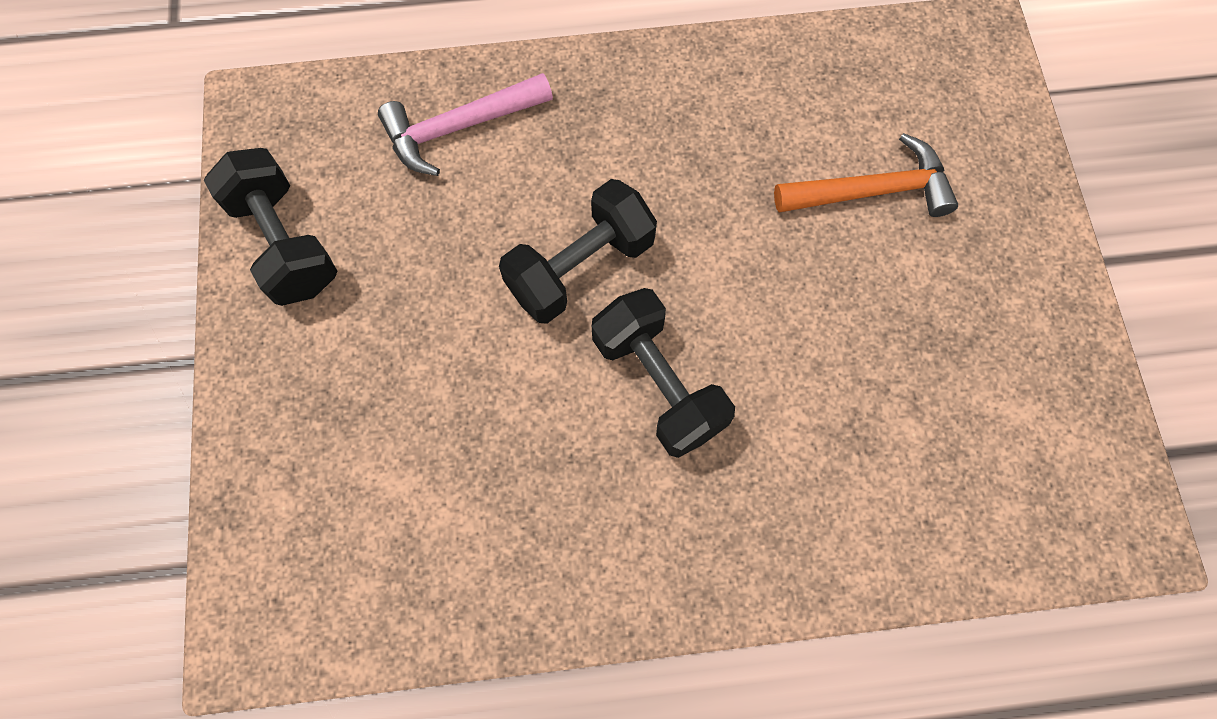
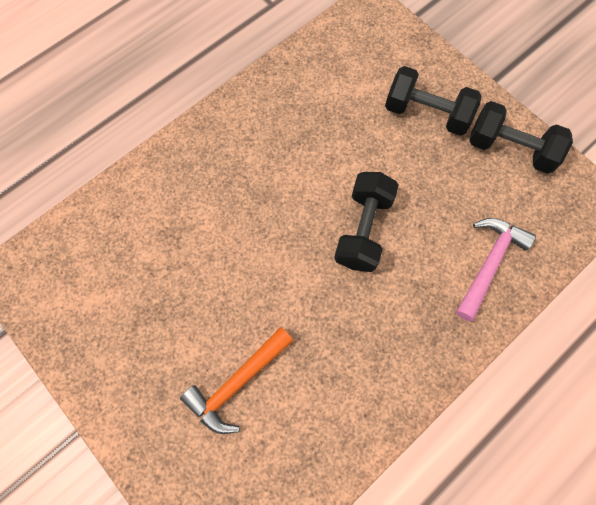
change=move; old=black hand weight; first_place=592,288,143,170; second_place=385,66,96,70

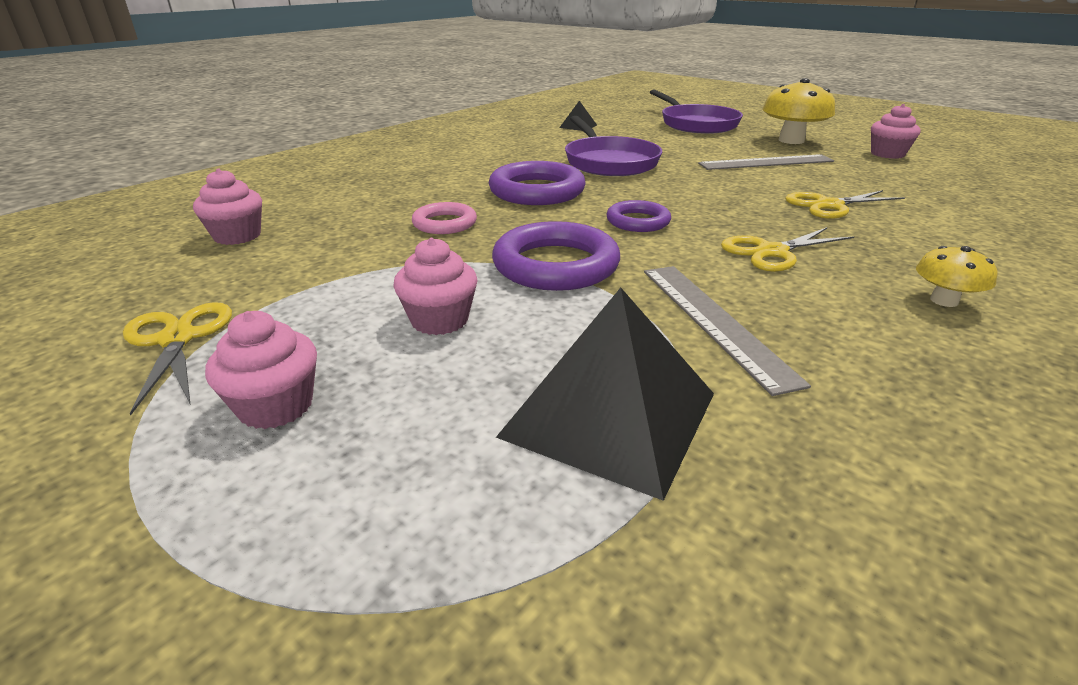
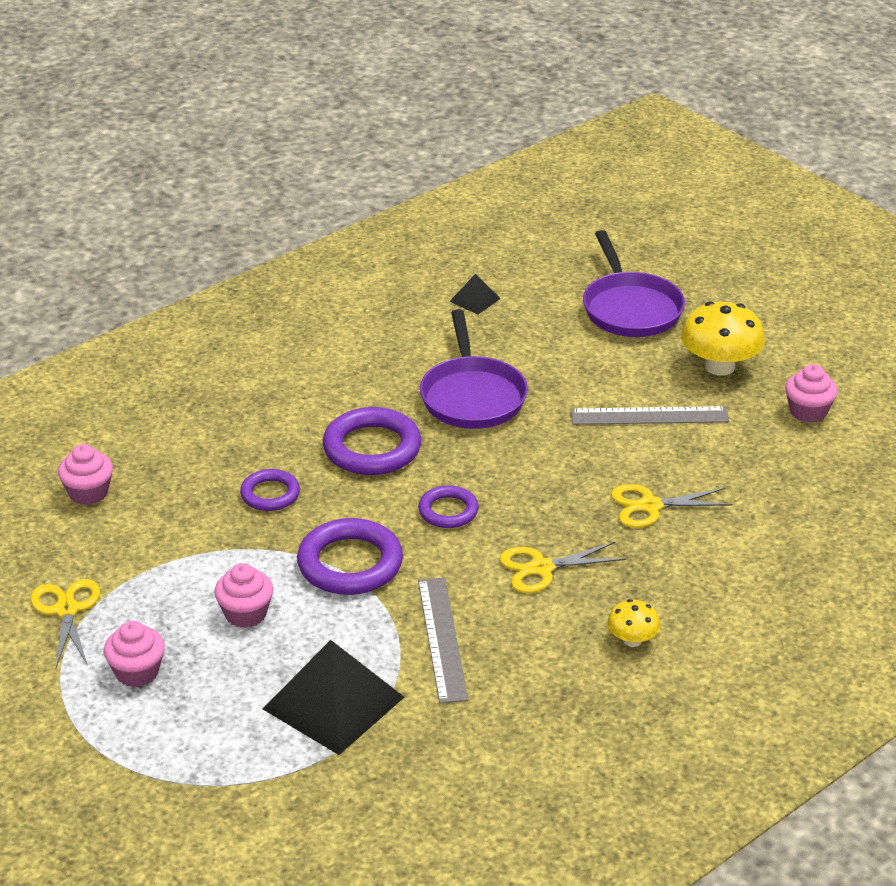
change=recolor; old=rose-pink ring; new=violet ring; first_place=412,202,65,32; second_place=240,469,60,42

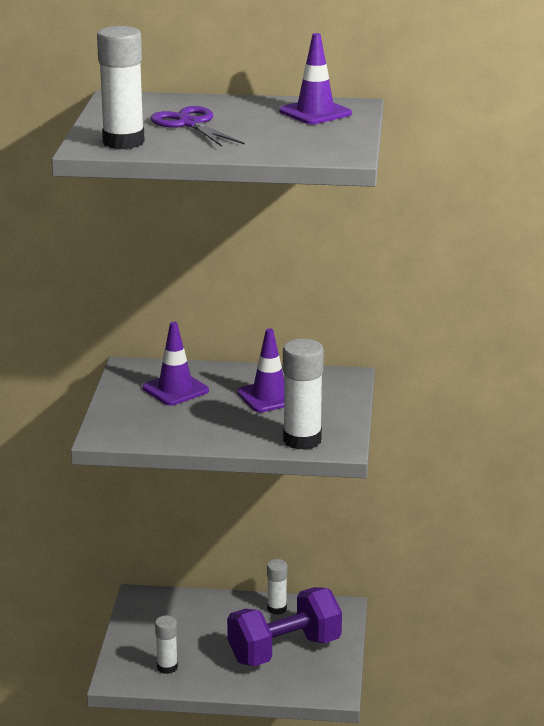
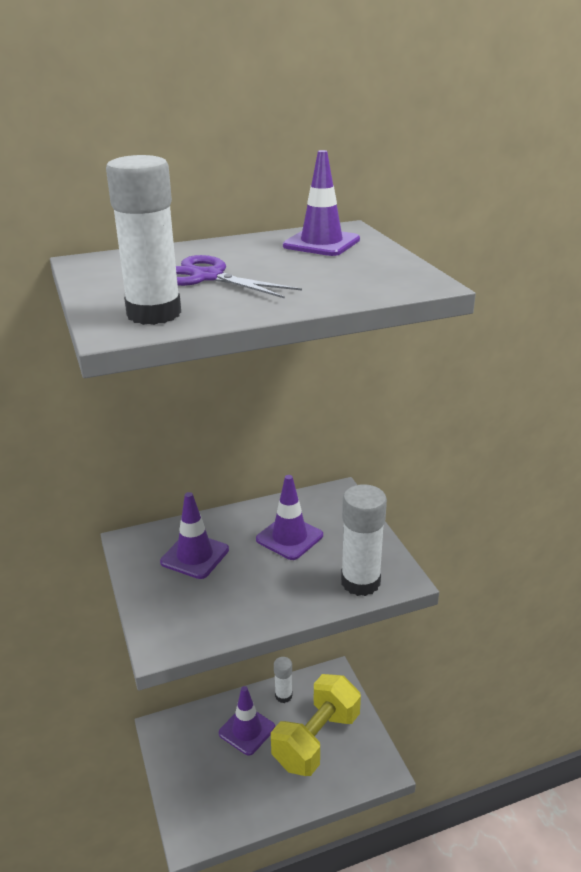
change=delete; old=snow-white stick of glue; first_place=155,615,23,59
change=insert; new=violet safety cone; second_place=219,686,56,70
change=recolor; old=violet hand weight; new=golden hand weight; first_place=227,587,115,79; second_place=271,674,90,102

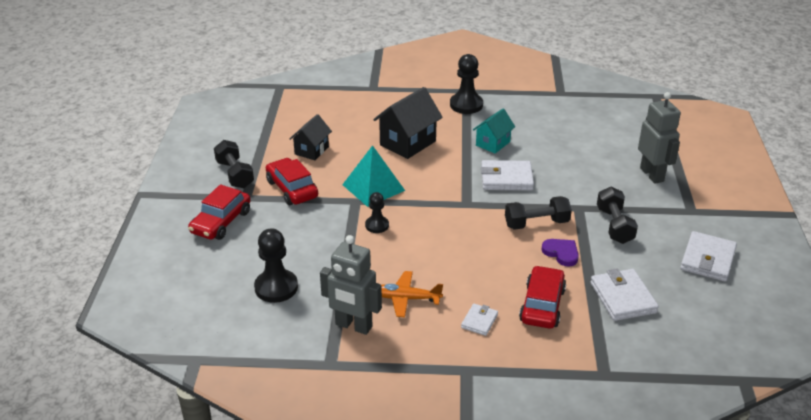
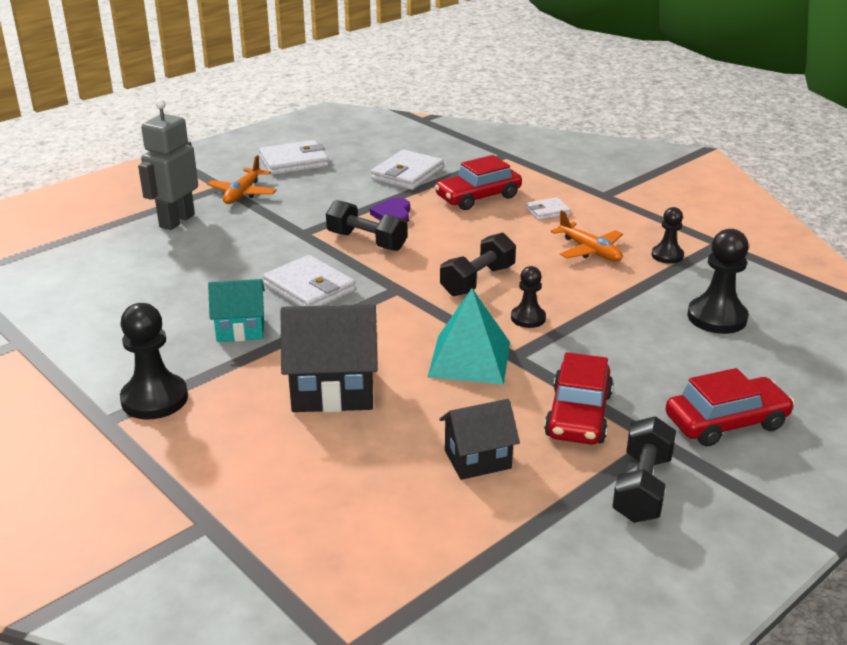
change=insert; new=orange toy plane; second_place=207,155,70,49
change=move; old=black hand weight; first_place=597,187,41,57; second_place=440,233,76,63
change=replace; old=ash-grey robot figure; new=black chess pawn; first_place=320,235,62,100; second_place=652,207,32,57

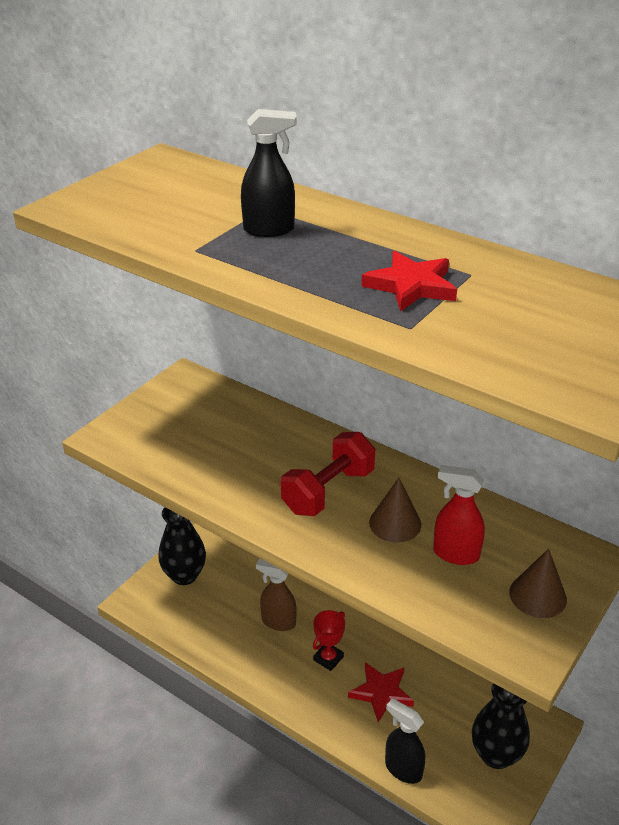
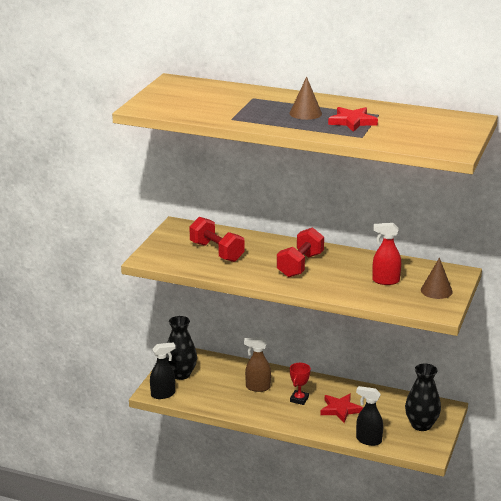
change=insert; new=red hand weight; second_place=189,217,55,45
change=move; old=black sprayer; first_place=241,109,56,128; second_place=150,342,25,57
change=move; old=brown cone; first_place=369,478,52,65; second_place=289,77,33,43

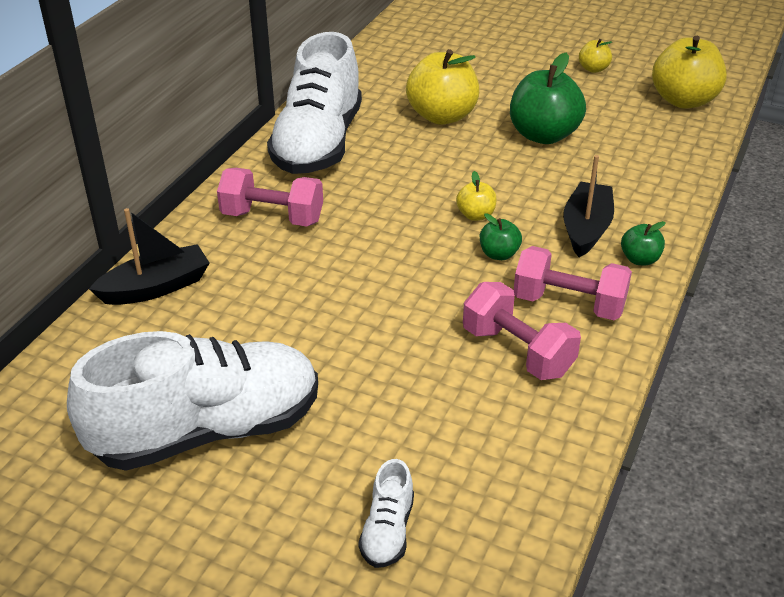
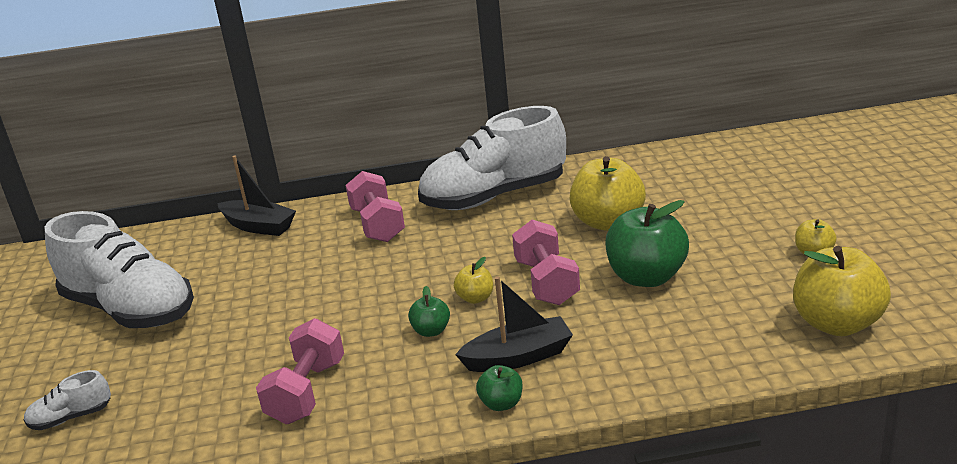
change=move; old=rose-pink hand weight; first_place=514,246,118,74; second_place=512,220,68,85

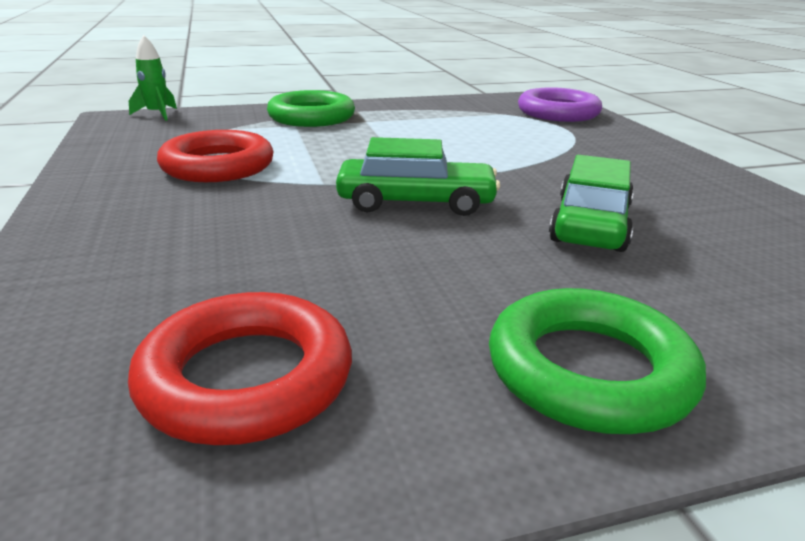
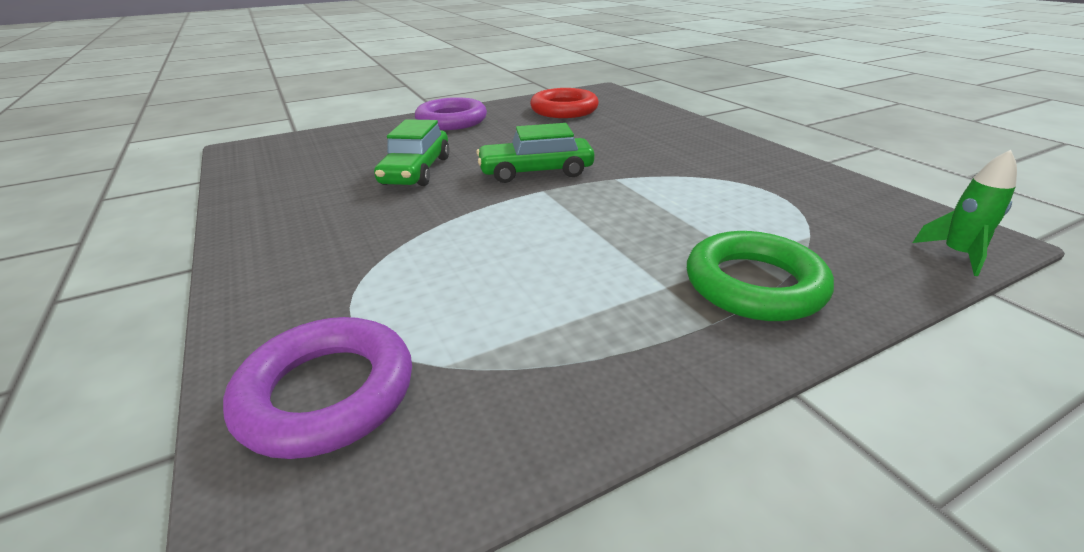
change=delete; old=red ring; first_place=157,130,117,52
change=recolor; old=emerald ring; new=violet ring; first_place=489,288,217,146; second_place=415,97,72,33

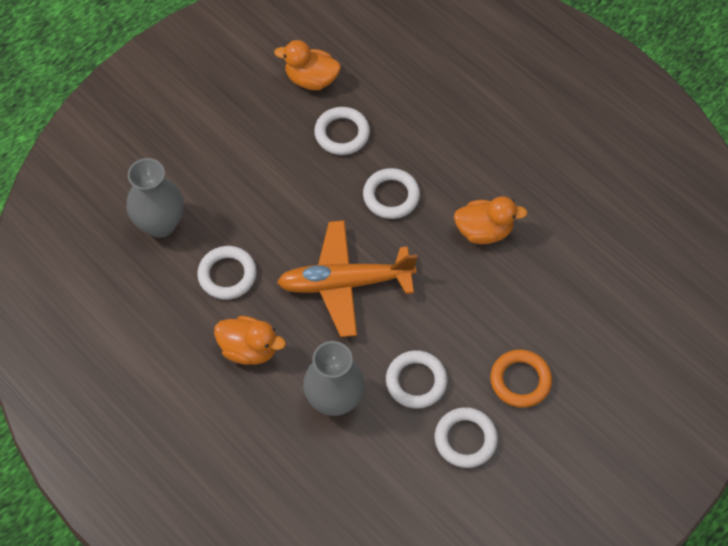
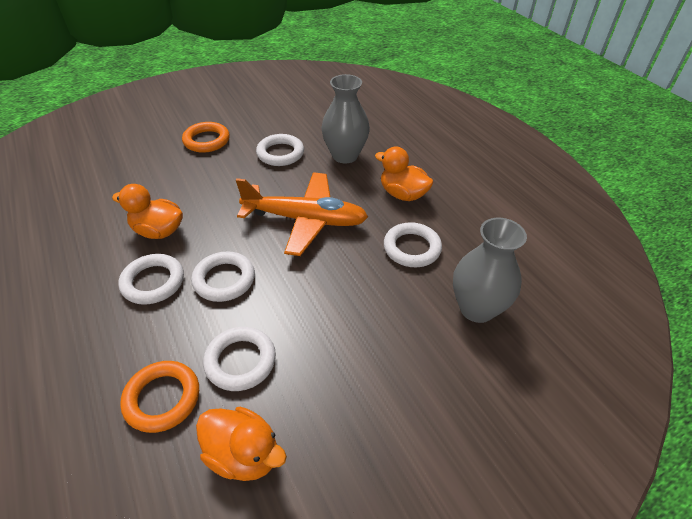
change=insert; new=orange ring; second_place=120,361,79,72
change=move; old=snow-white ring; first_place=435,407,63,61; second_place=118,254,66,51

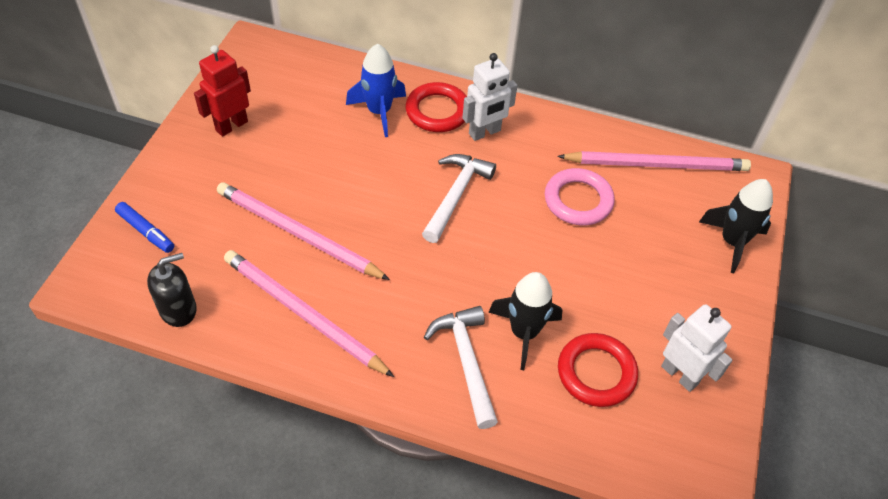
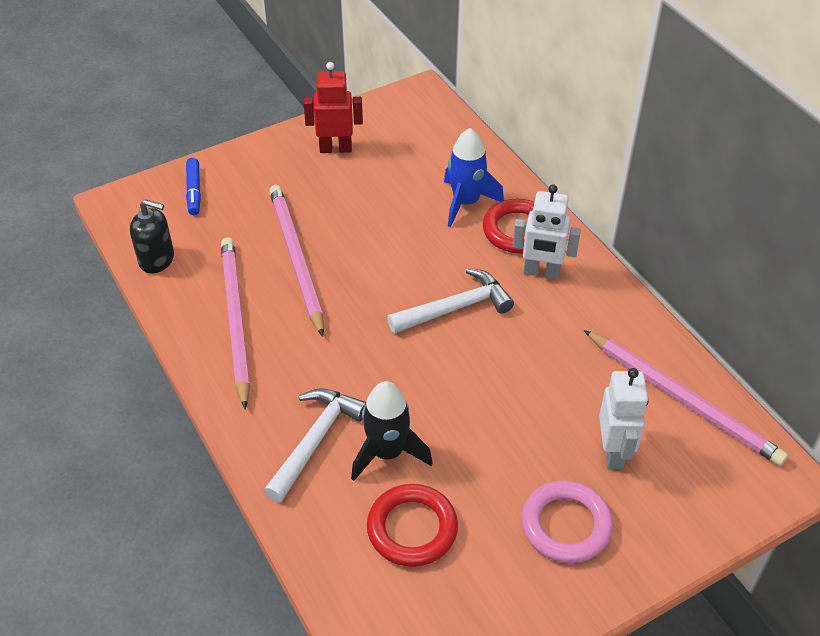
change=delete; old=black toy rocket; first_place=699,179,74,94
change=move; old=rose-pink ring; first_place=545,168,70,57; second_place=521,480,92,83
change=move; old=snow-white robot figure; first_place=661,304,72,88; second_place=599,368,49,101

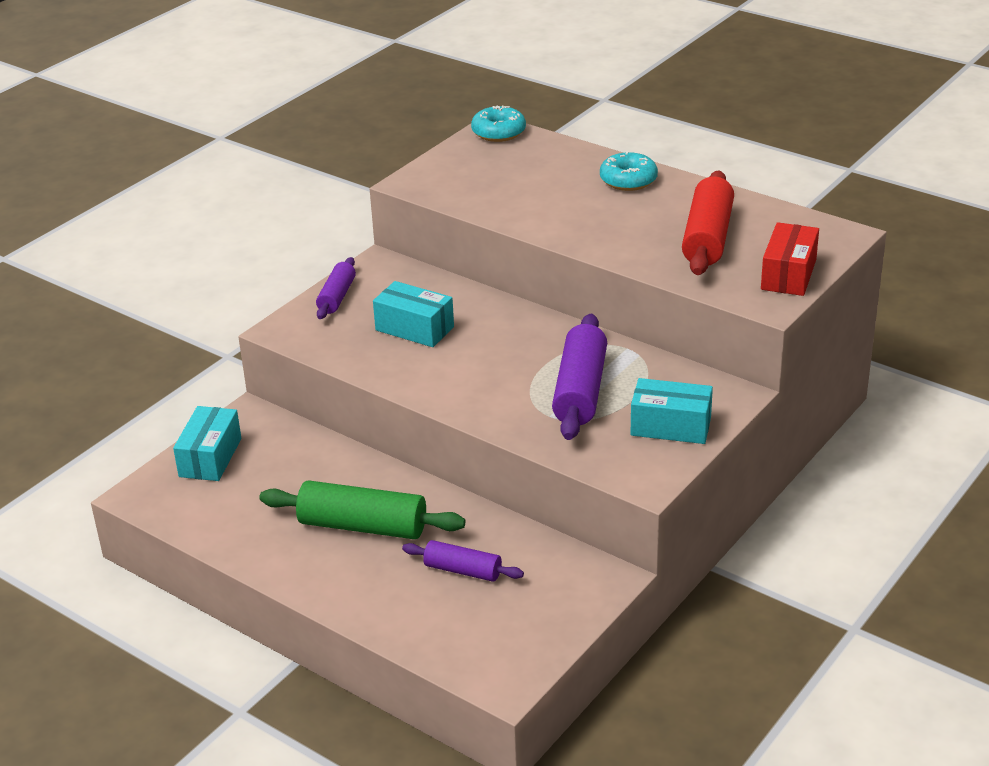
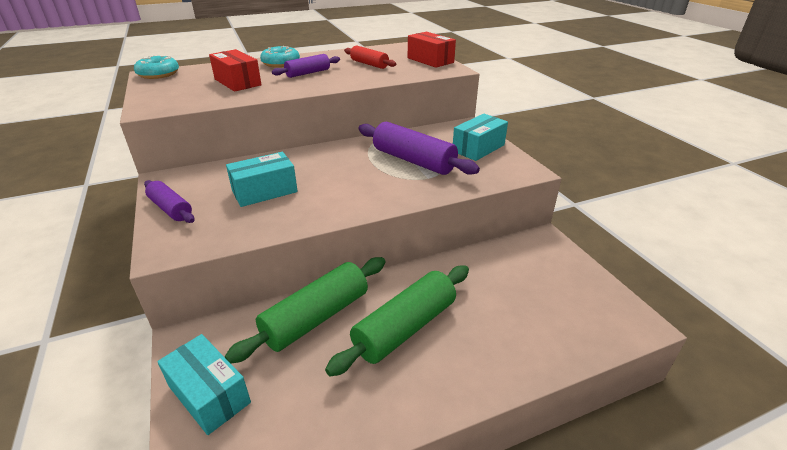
change=insert; new=red box; second_place=209,49,53,43
change=insert; new=emerald pastry roller; second_place=225,257,160,106
change=move; old=violet pastry roller; first_place=402,540,122,42; second_place=272,54,68,24
change=resize; old=red pastry roller; first_place=682,170,52,105; second_place=344,46,52,23; factor=0.58

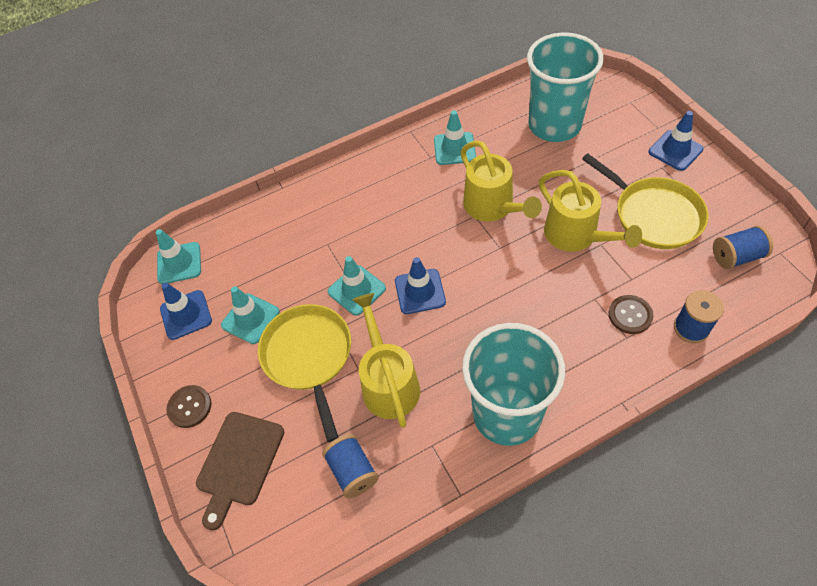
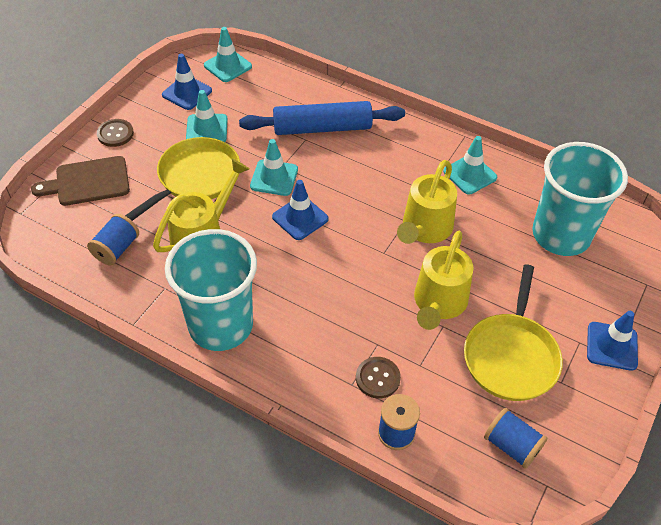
change=insert; new=blue pastry roller; second_place=239,101,166,34

